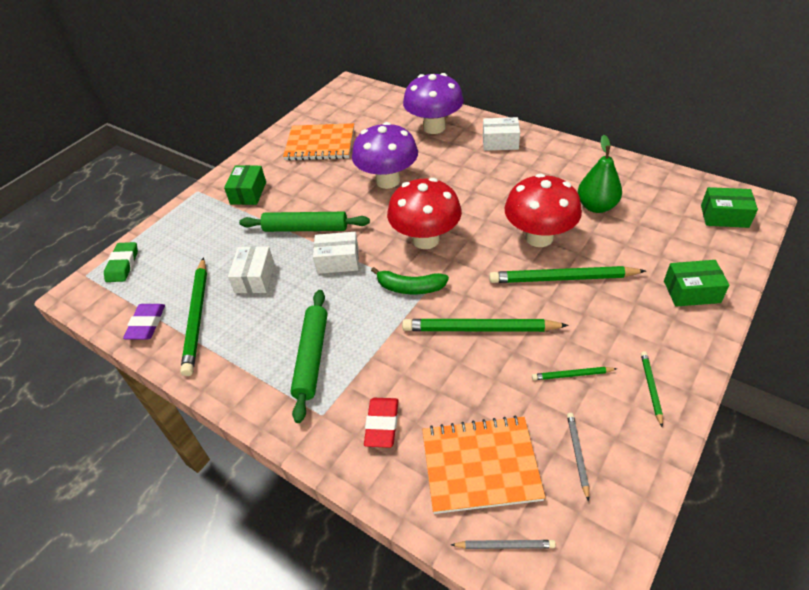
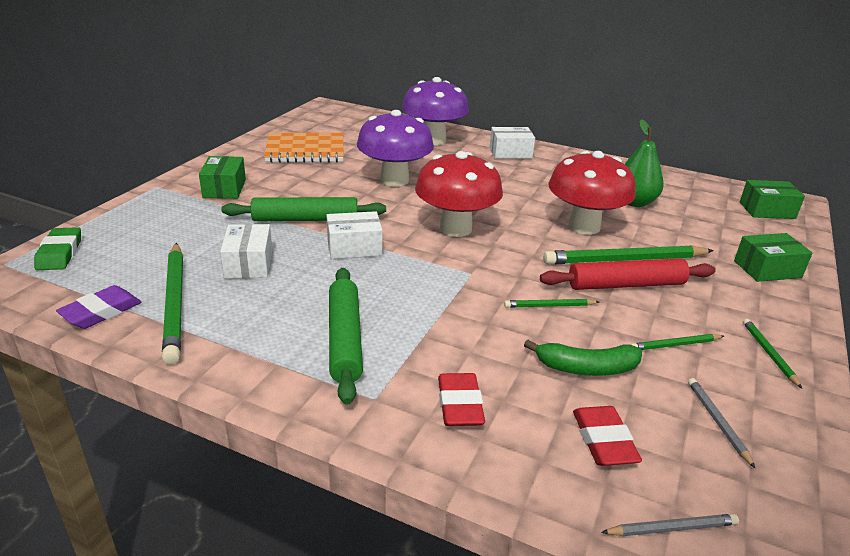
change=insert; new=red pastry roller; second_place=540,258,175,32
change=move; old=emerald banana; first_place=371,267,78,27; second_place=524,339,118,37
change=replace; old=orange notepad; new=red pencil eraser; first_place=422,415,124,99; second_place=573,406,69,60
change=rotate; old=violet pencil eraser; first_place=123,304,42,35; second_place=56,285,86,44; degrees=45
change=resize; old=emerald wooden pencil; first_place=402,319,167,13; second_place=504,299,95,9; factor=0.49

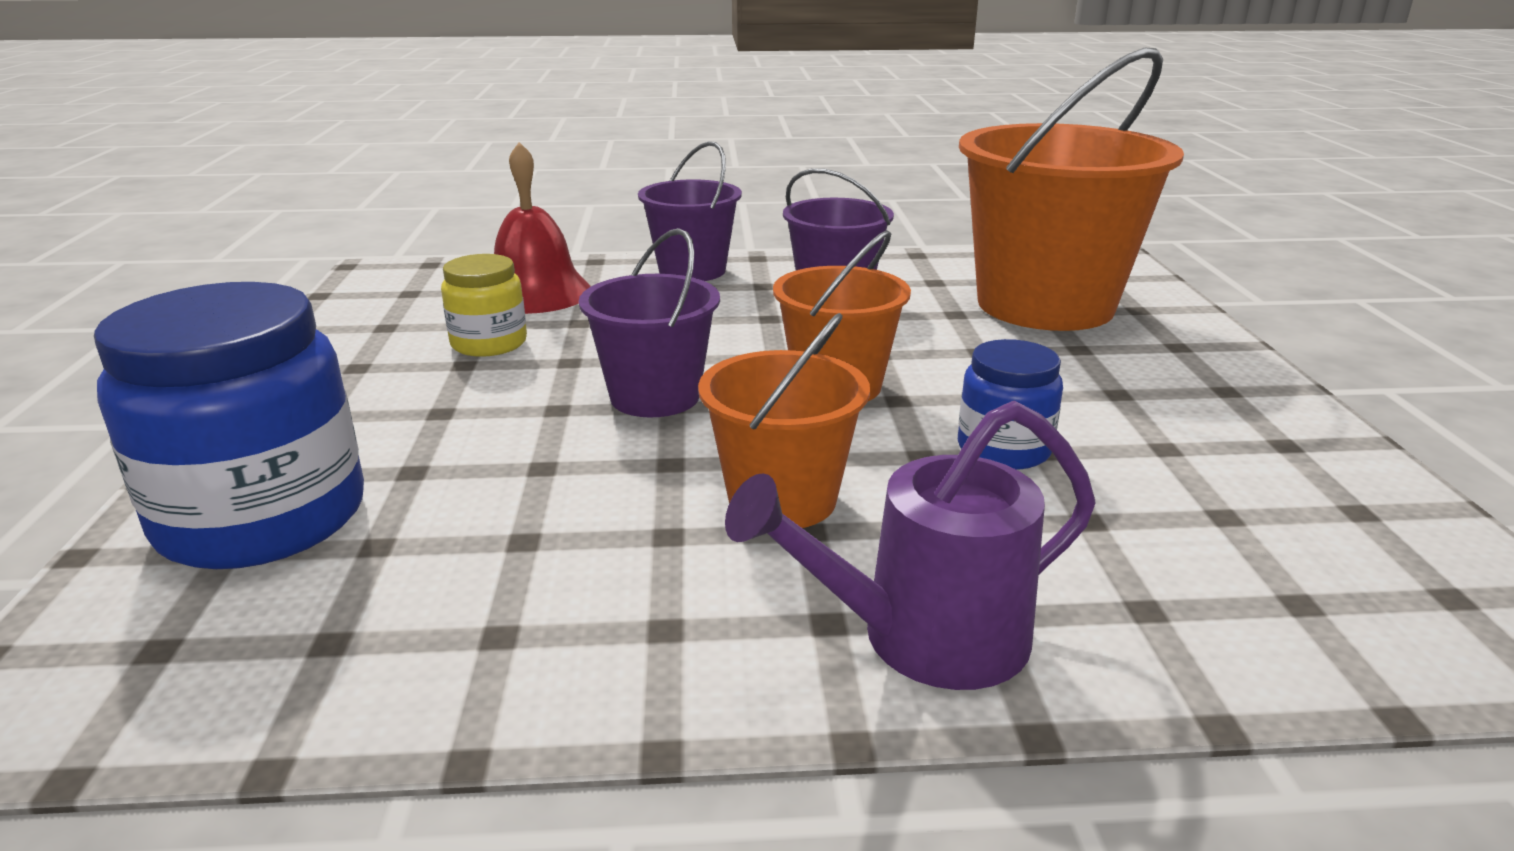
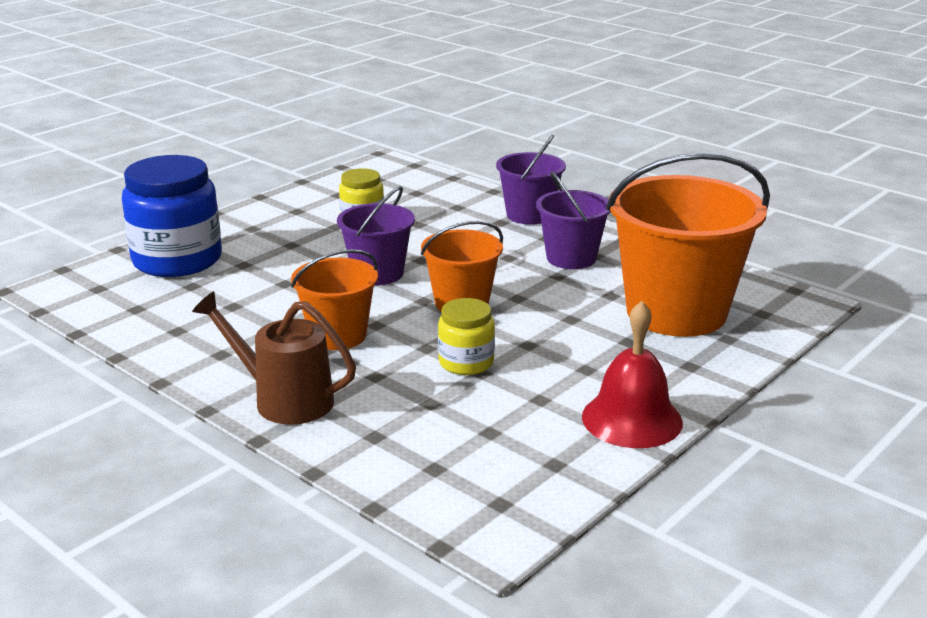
change=move; old=red school bell; first_place=494,142,97,172; second_place=582,301,101,147
change=recolor; old=violet watering pot; new=brown watering pot; first_place=725,401,370,289; second_place=192,291,164,134
change=recolor; old=blue jam jar; new=golden jam jar; first_place=958,339,105,131; second_place=438,298,57,77

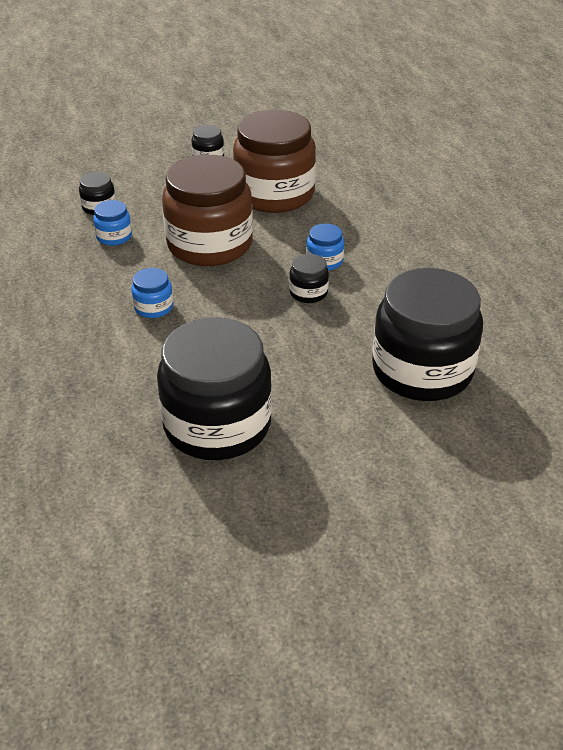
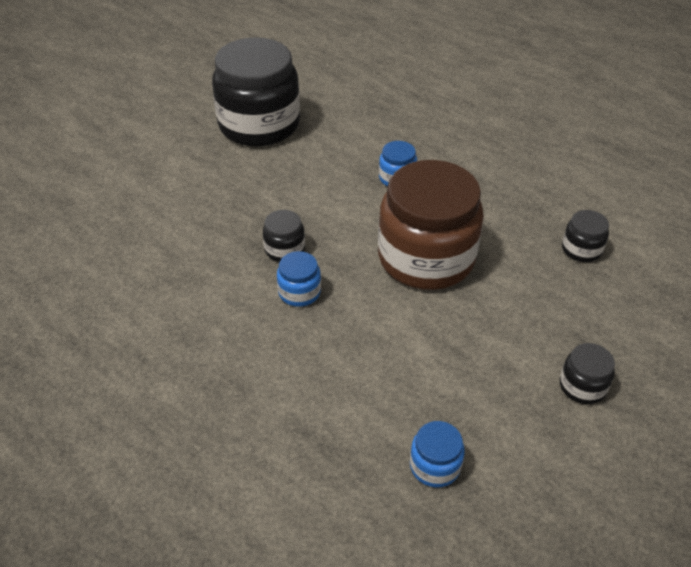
change=delete; old=brown jam jar; first_place=233,110,83,103
change=delete; old=black jam jar; first_place=372,268,111,133
change=move; old=blue jam jar; first_place=93,200,39,46; second_place=410,421,55,66

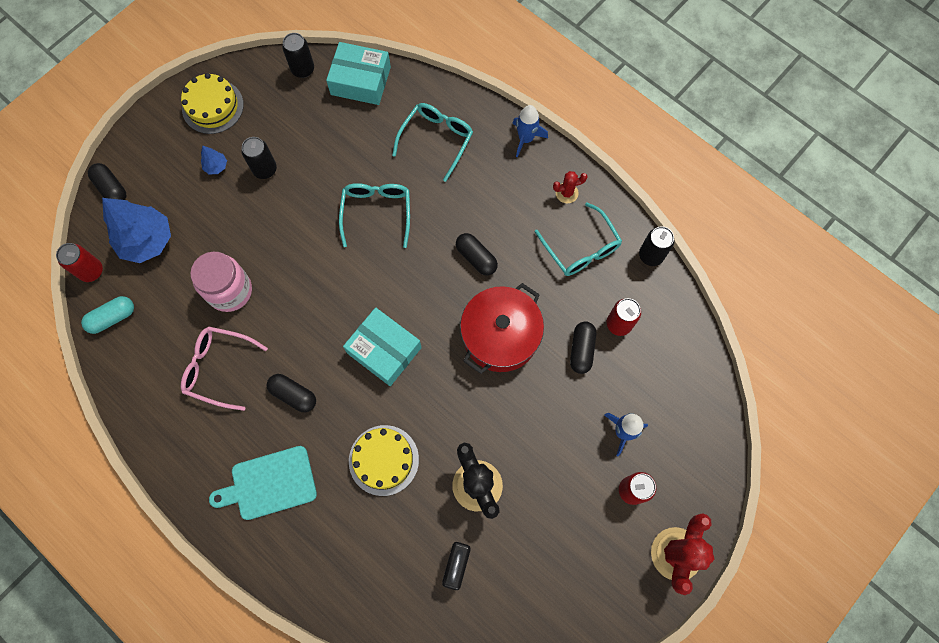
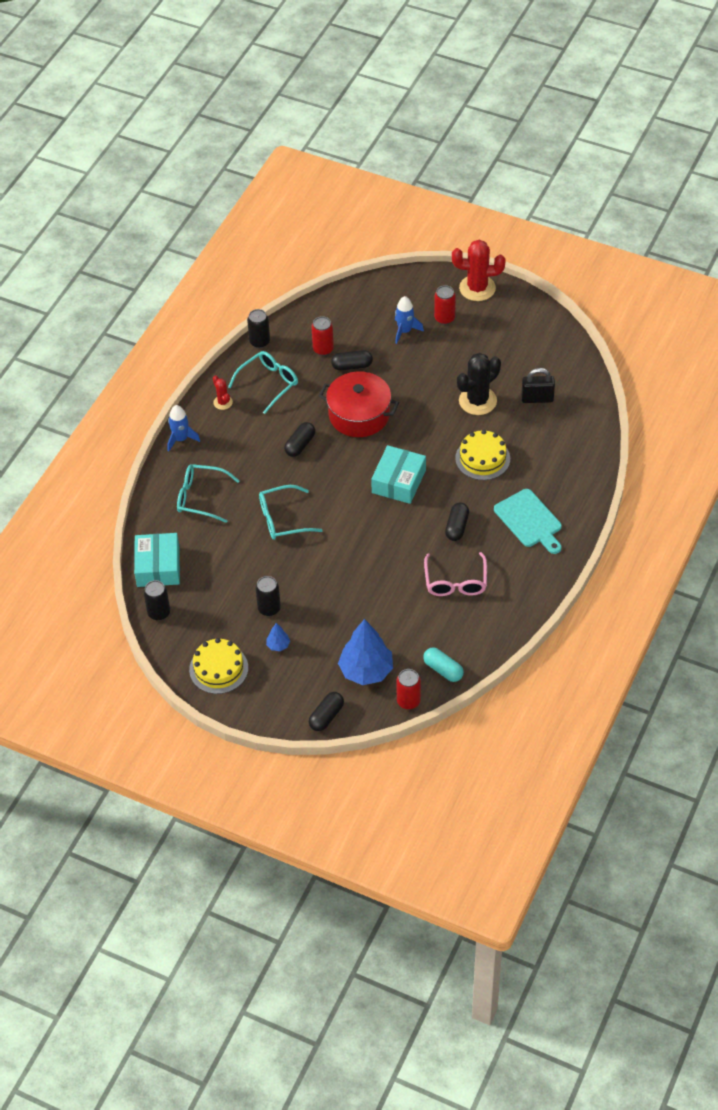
change=delete; old=rose-pink jam jar; first_place=190,252,62,60

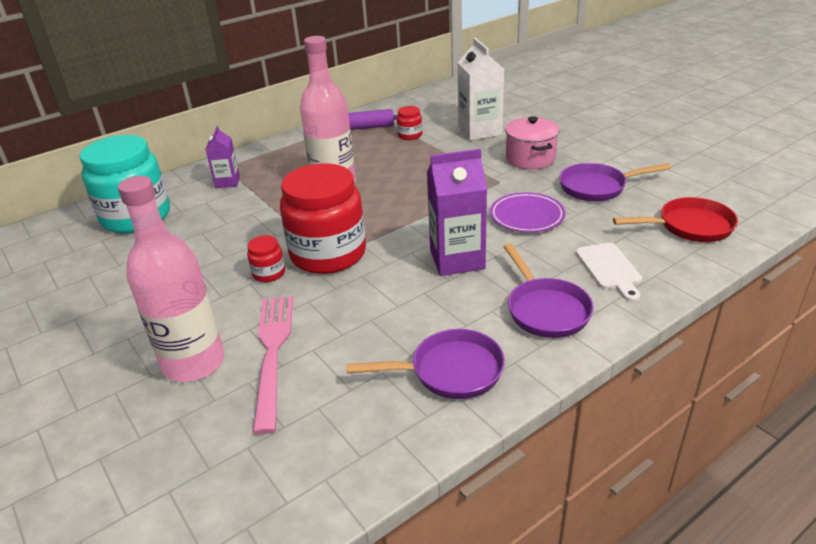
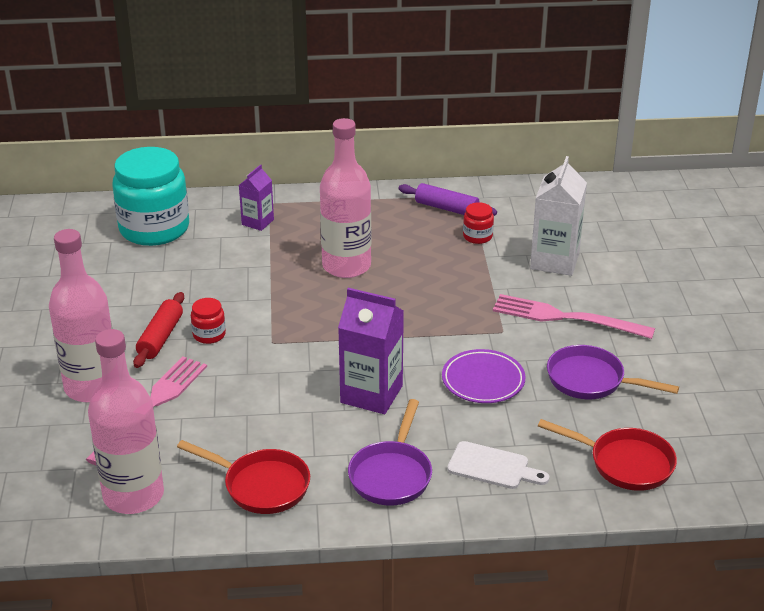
change=delete; old=red jam jar; first_place=280,163,86,111
change=insert; new=rose-pink drink bottle; second_place=88,329,76,185
change=insert; new=red pastry roller; second_place=133,292,51,76
change=replace; old=rose-pink pot; new=rose-pink fork; first_place=505,116,55,53; second_place=493,294,162,45
change=recolor; old=violet pan; new=red pan; first_place=347,329,158,70; second_place=177,440,133,74
change=rotate; old=snow-white bread board; first_place=576,243,66,59; second_place=447,441,102,48; degrees=-90

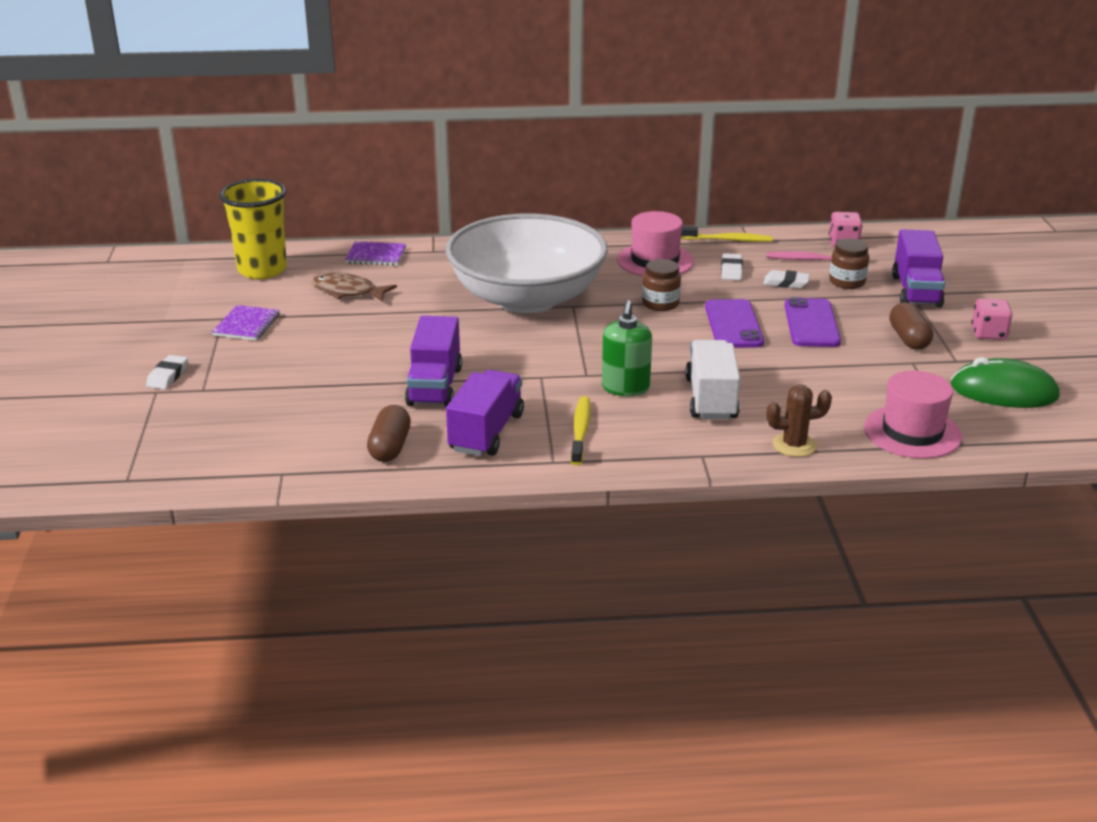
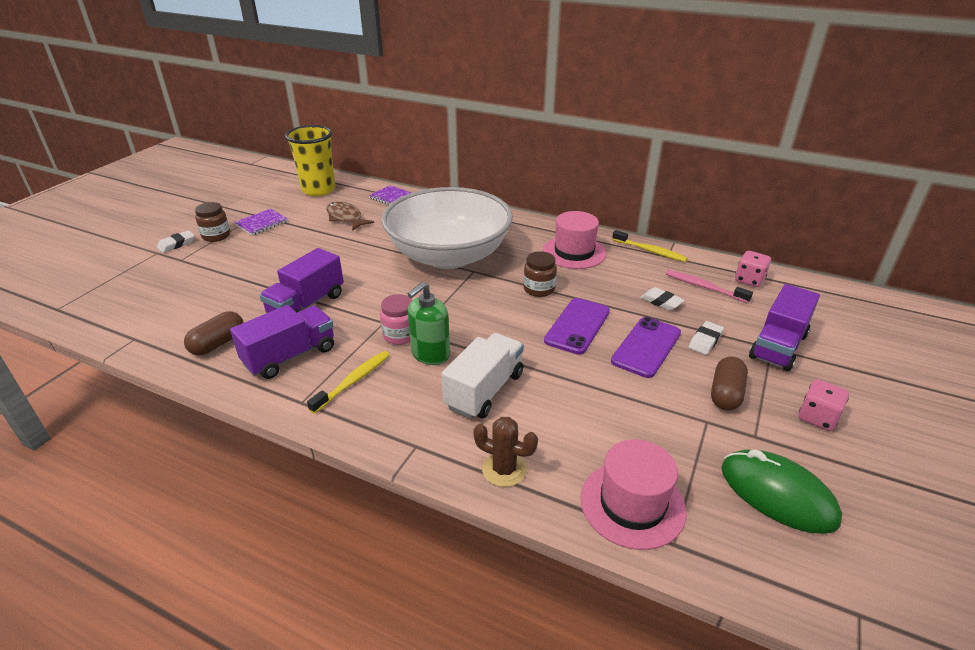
change=insert; new=rose-pink jam jar; second_place=380,294,32,51
change=move; old=snow-white pencil eraser; first_place=721,253,22,27; second_place=689,321,35,34
change=move; old=brown jam jar; first_place=829,238,40,51; second_place=195,202,35,40

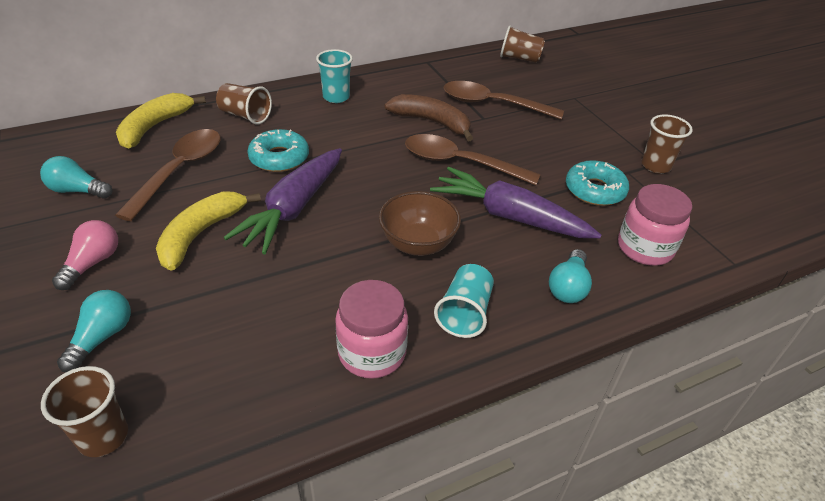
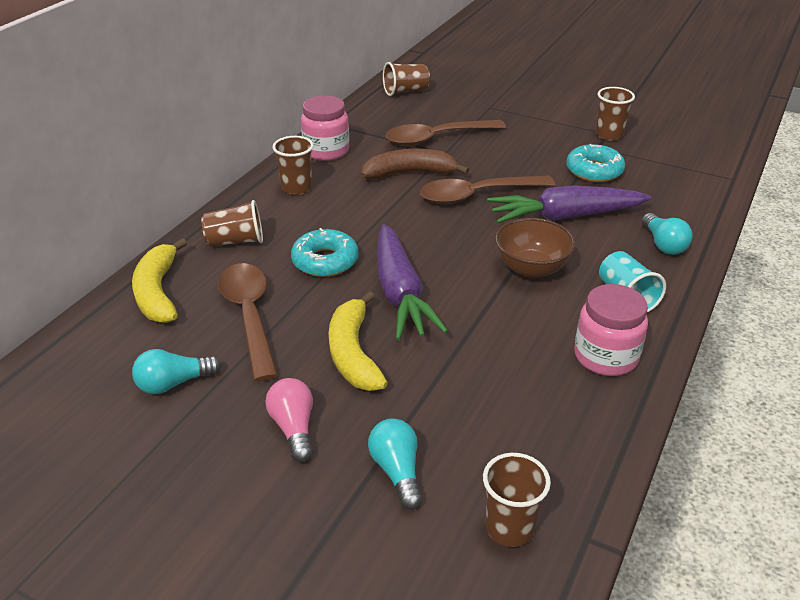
change=move; old=rose-pink jam jar; first_place=618,184,74,82; second_place=301,95,48,66
change=recolor; old=aqua beaker; new=brown beaker; first_place=316,49,37,54; second_place=273,136,41,59

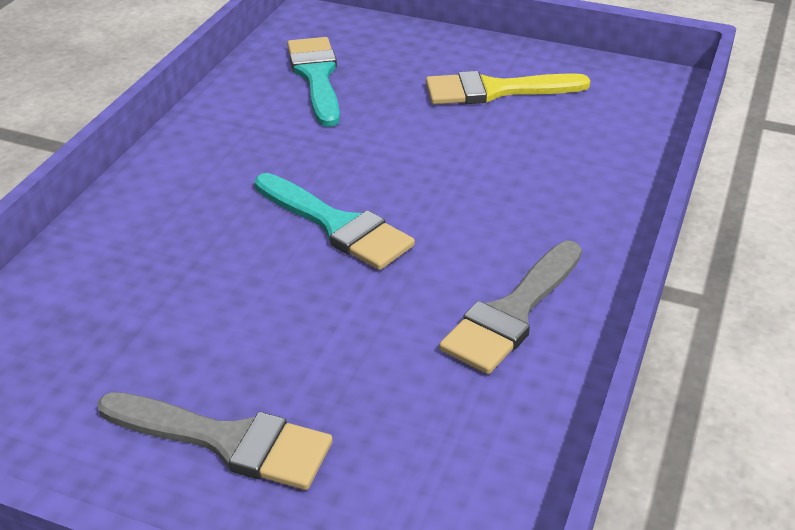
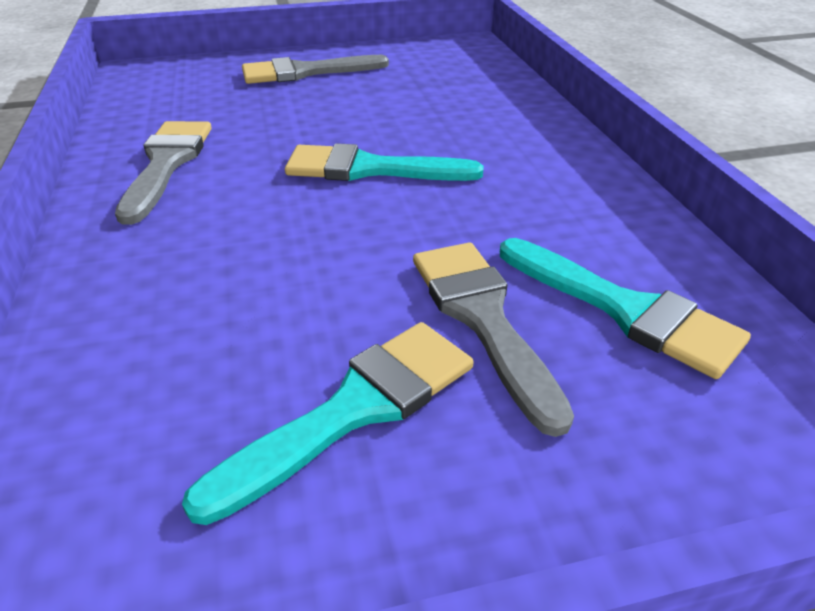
change=insert; new=ash-grey paint brush; second_place=413,242,161,195
change=recolor; old=golden paint brush; new=aqua paint brush; first_place=426,71,164,33; second_place=182,322,292,203

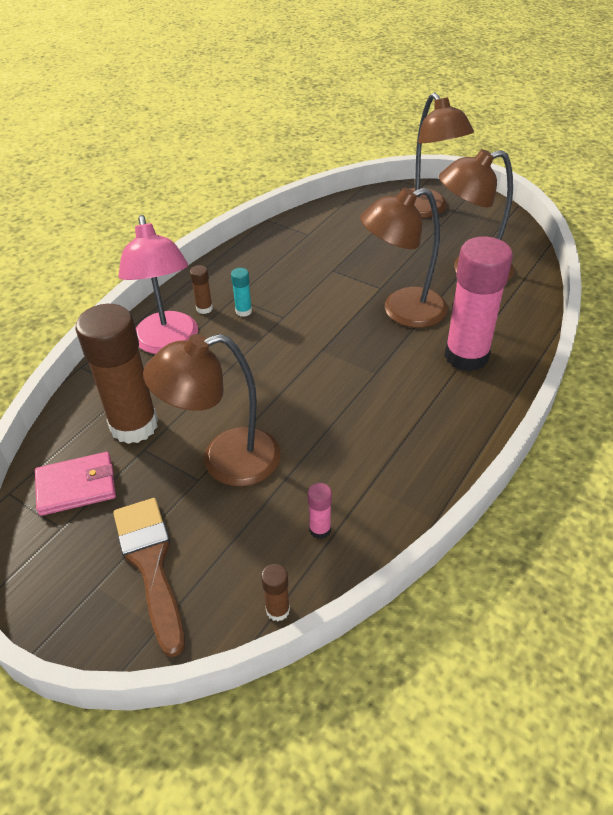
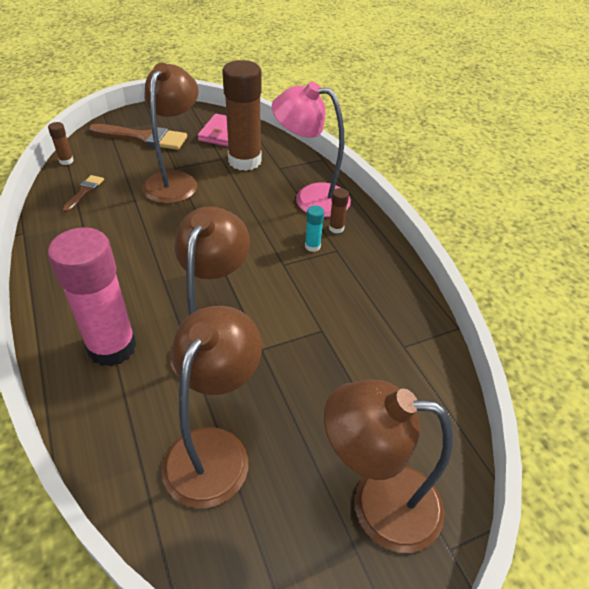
change=replace; old=rose-pink stick of glue; new=brown paint brush; first_place=308,483,24,56; second_place=63,175,41,37

